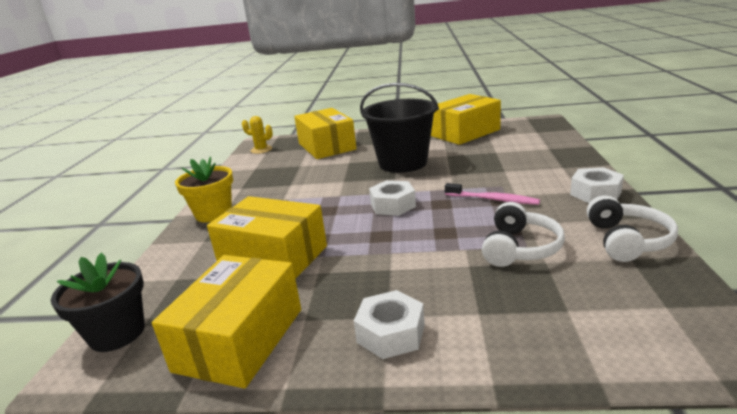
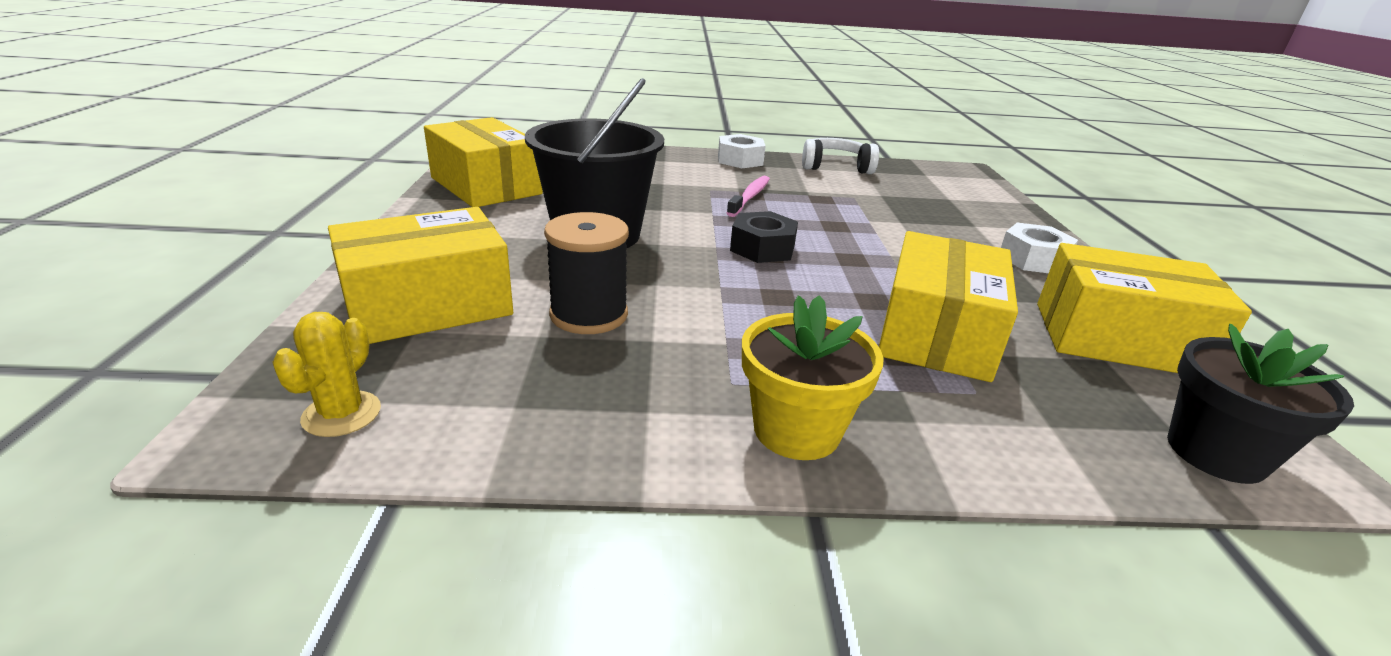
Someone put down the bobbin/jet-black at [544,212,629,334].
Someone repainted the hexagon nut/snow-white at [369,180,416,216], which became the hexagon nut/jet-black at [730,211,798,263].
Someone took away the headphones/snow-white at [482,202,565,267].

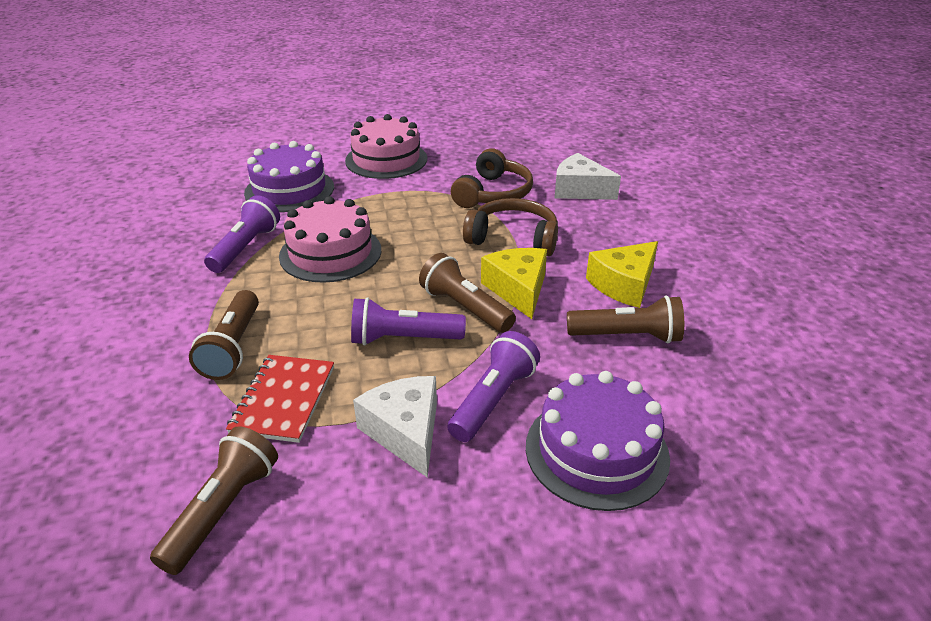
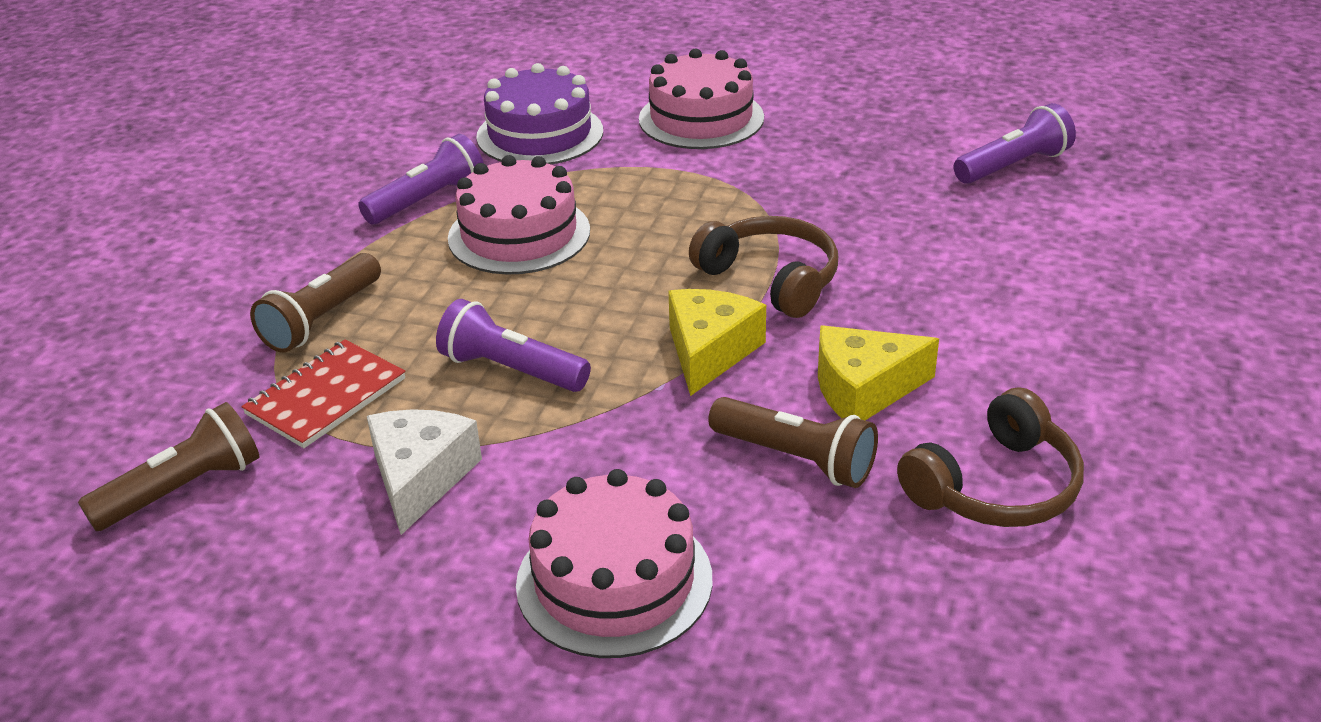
Someone repainted the cake/violet at [526,371,670,511], which became the cake/pink at [516,469,712,658].
Someone carried the headphones/dark brown from [451,148,533,208] to [897,388,1084,527].
Someone carried the torch/violet from [447,331,540,442] to [953,103,1076,184].
Someone took away the torch/dark brown at [419,253,516,333].
Someone took away the cheese/snow-white at [555,153,621,200].

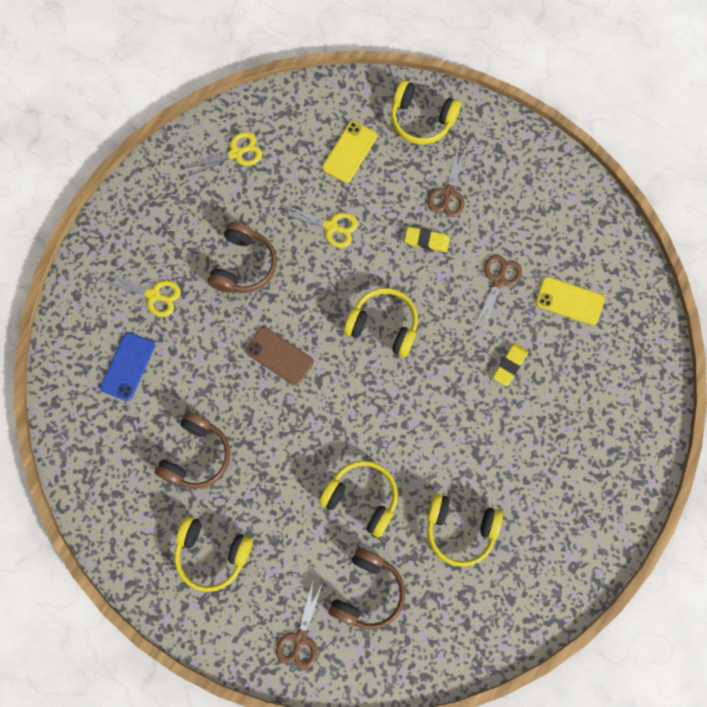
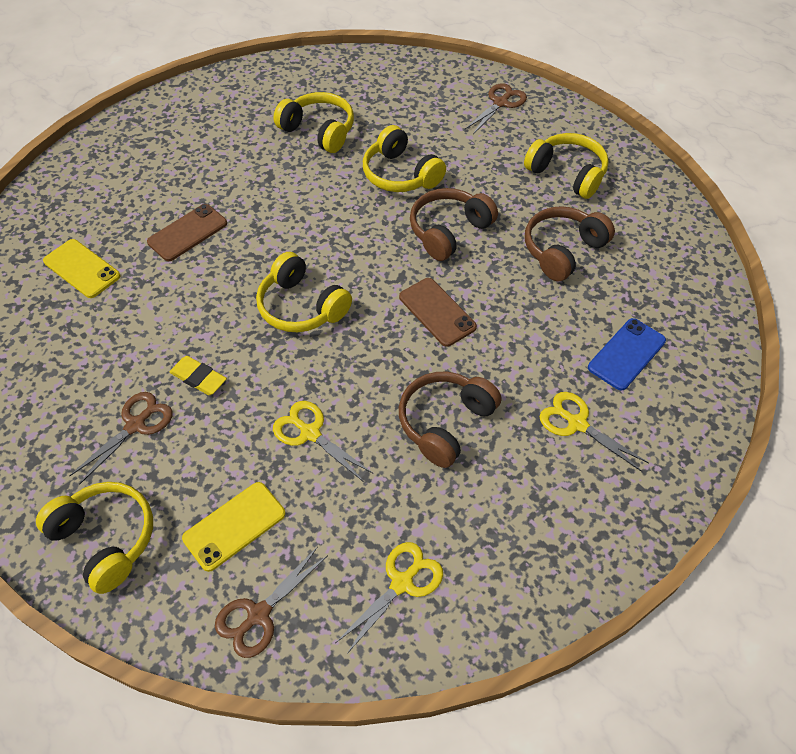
Someone swapped the pencil eraser/yellow at [493,343,528,386] for the mobile phone/dark brown at [147,204,227,261].
Someone carried the shears/dark brown from [475,255,522,330] to [215,547,328,658].
Someone rotated the shears/yellow at [185,132,262,177] by 135 degrees clockwise.
Someone carried the headphones/dark brown from [328,548,405,629] to [410,188,498,261].

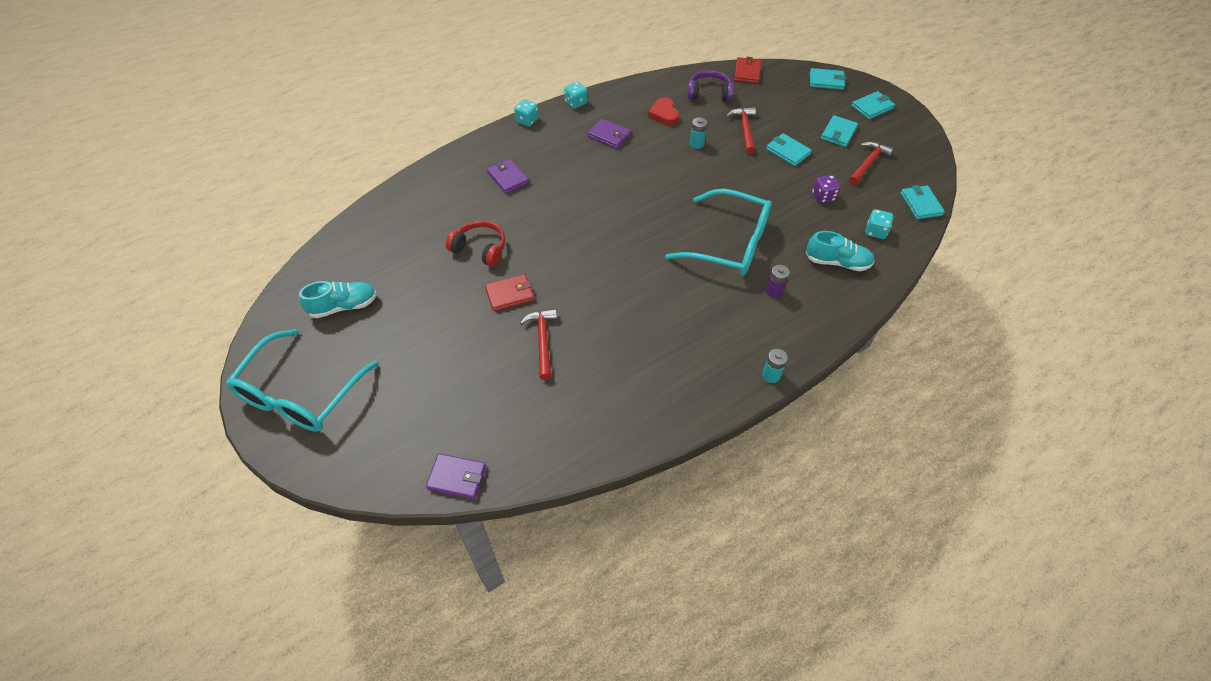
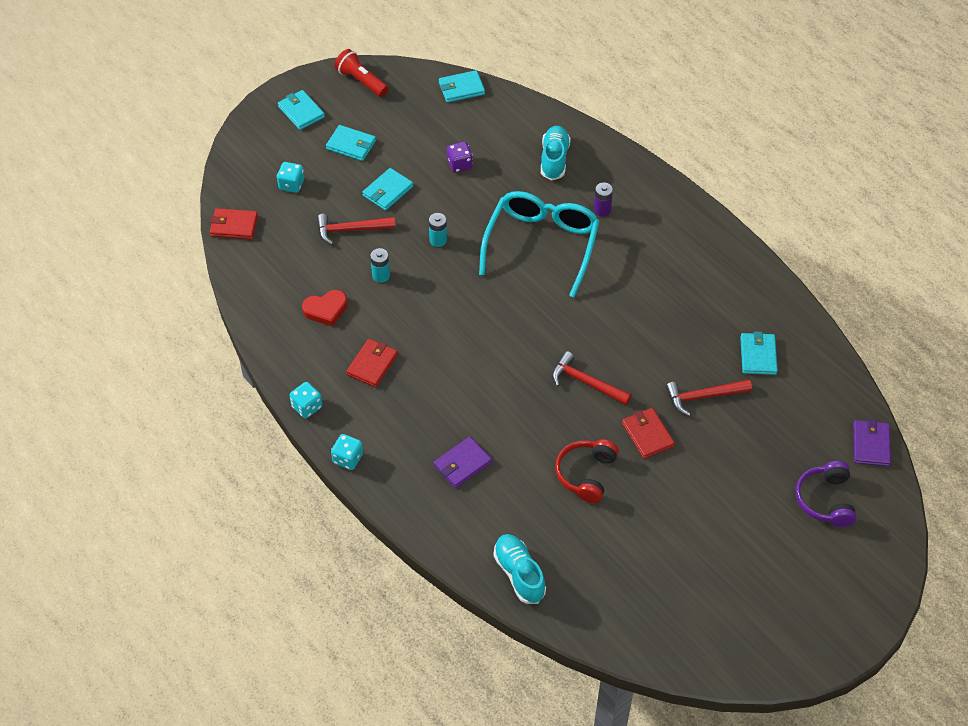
Someone carried the dice/teal from [865,209,893,239] to [277,162,304,193].
Someone put down the torch/scarlet at [334,49,389,97].
Someone repainted the billfold/violet at [588,118,631,149], which became the billfold/scarlet at [346,339,398,387].
Someone carried the power cell/teal from [762,349,788,383] to [429,213,447,247].
Someone carried the sneaker/teal from [299,281,377,318] to [493,534,546,604].
Someone carried the claw hammer/scarlet from [849,141,894,185] to [552,351,632,405].
Someone carried the billfold/teal from [810,68,846,90] to [740,331,778,375].
Someone carried the headphones/violet from [687,70,734,102] to [795,461,856,527].
Someone took away the spectacles/teal at [226,329,378,432].

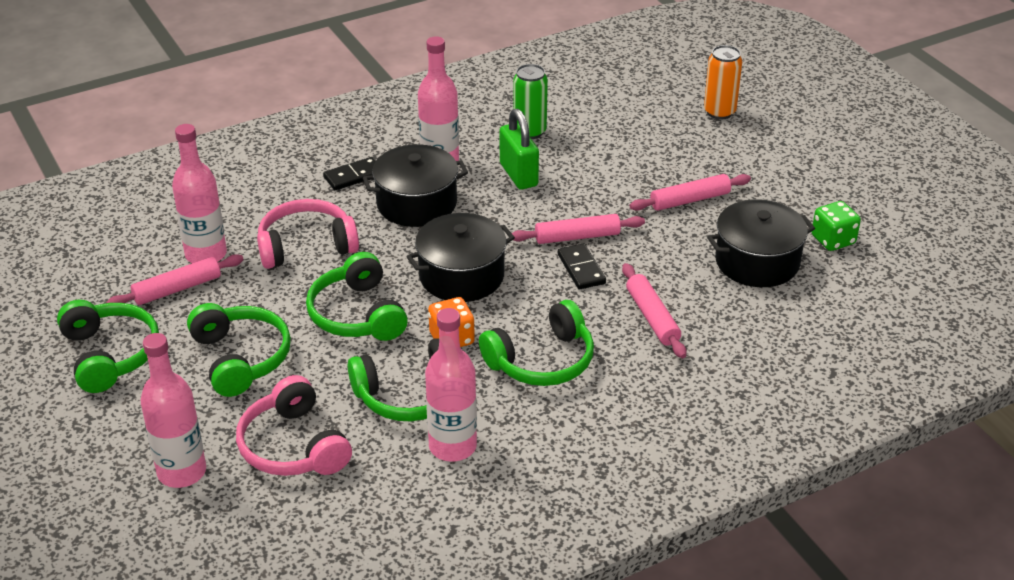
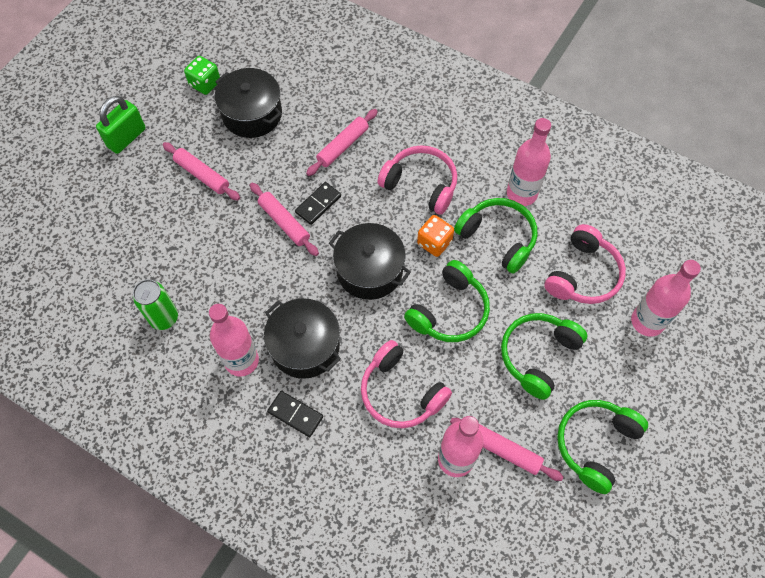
Someone carried the lock/emerald from [500,108,539,190] to [96,96,146,154].
Someone repainted the headphones/emerald at [479,300,594,386], which became the headphones/pink at [377,145,457,215].
Someone took away the tin/bright orange at [704,45,742,120].

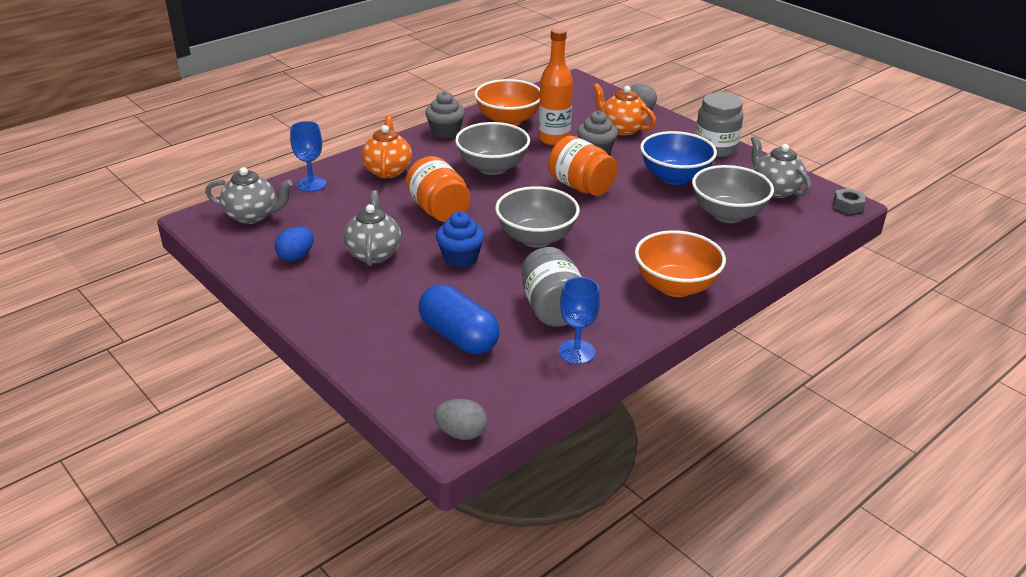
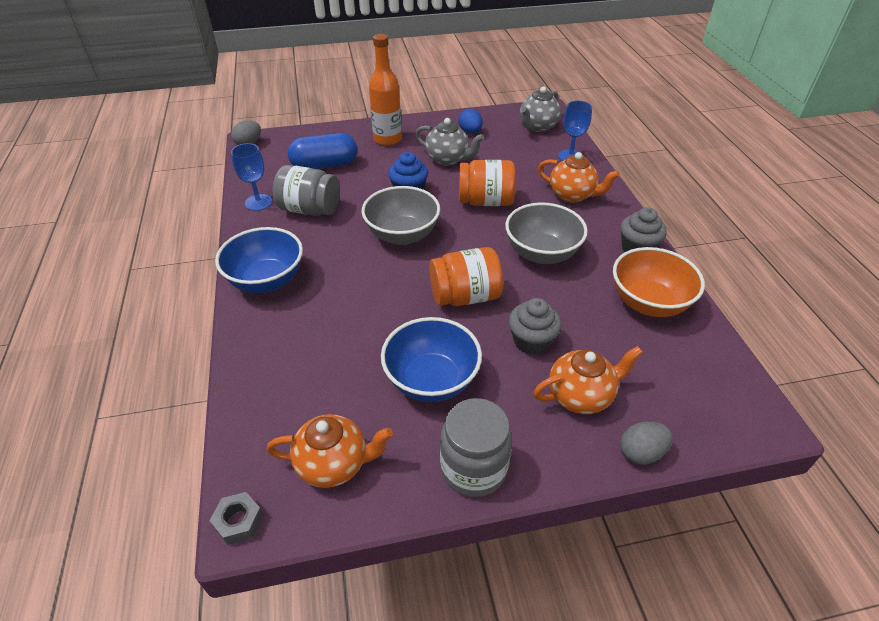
Someone repainted the bowl/bright orange at [635,230,726,297], which became the bowl/cobalt at [215,227,303,293].
Someone repainted the teapot/ash-grey at [751,136,811,198], which became the teapot/bright orange at [266,414,393,488].
Someone carried the bottle/bright orange from [538,28,573,146] to [369,34,402,146].
Someone took away the bowl/ash-grey at [692,165,774,223].

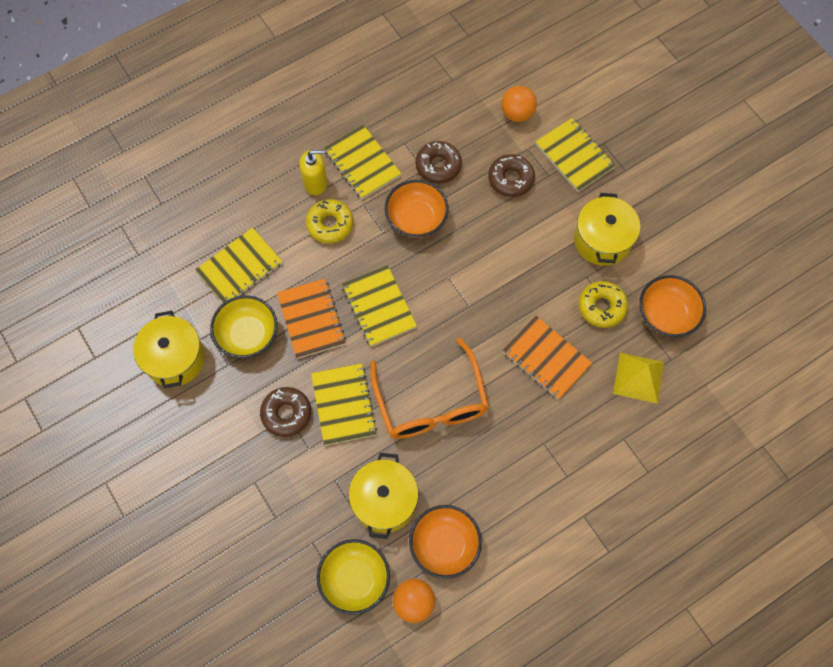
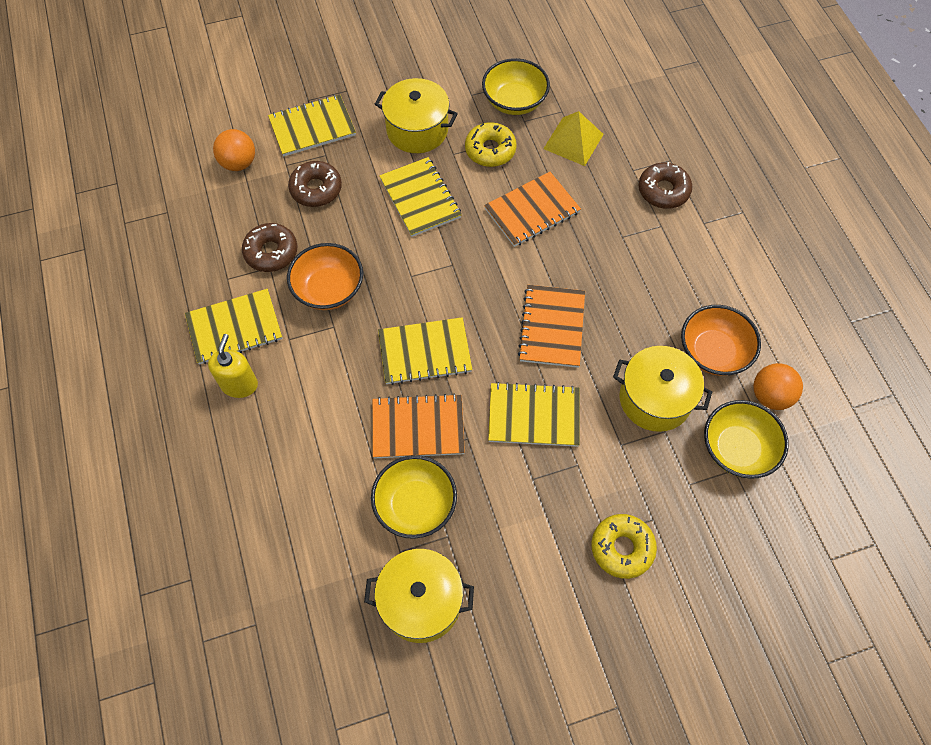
Someone carried the notebook/yellow from [195,228,283,303] to [379,157,462,237].
Someone repainted the bowl/bright orange at [639,275,706,337], which became the bowl/yellow at [482,58,550,115].
Someone swapped the spectacles/bright orange at [370,338,489,439] for the notebook/bright orange at [518,285,585,368].
Someone carried the glazed donut/yellow from [306,199,353,243] to [591,514,657,579].
Someone carried the glazed donut/dark brown from [260,387,311,437] to [639,162,692,209].

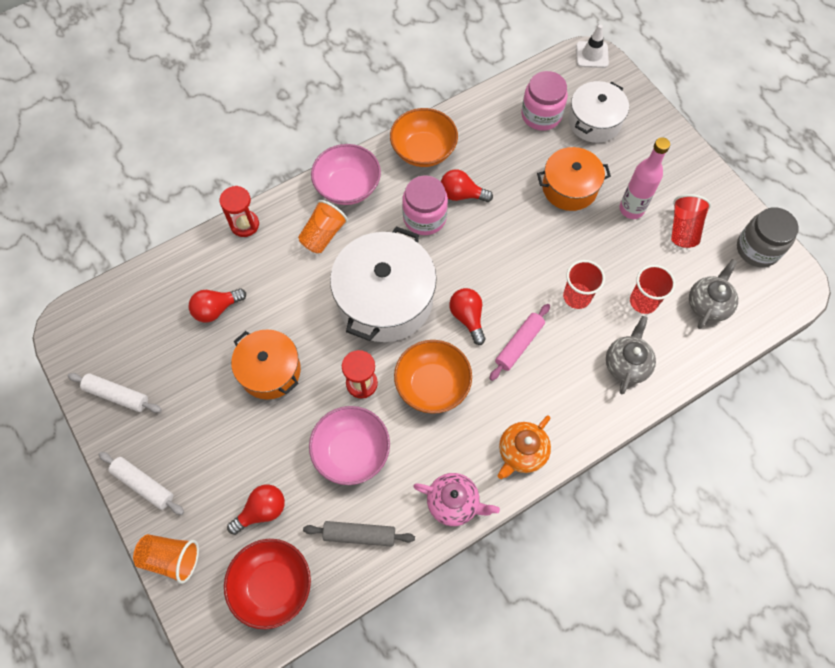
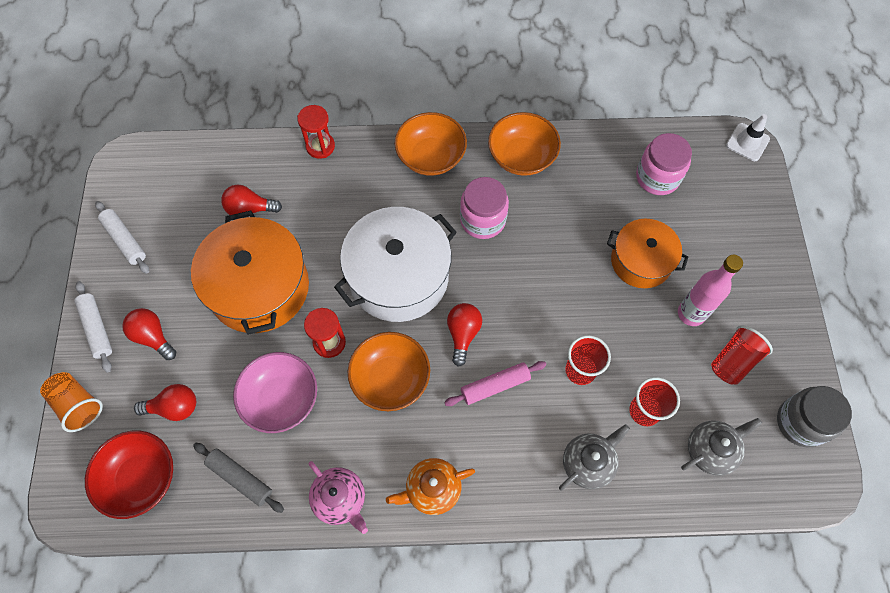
Someone carried the bulb/scarlet from [441,170,493,202] to [122,308,176,360].
Someone scaled the stockpot/bright orange at [231,329,301,400] by 1.62.
Someone repainted the bowl/pink at [311,144,381,205], which became the bowl/bright orange at [395,112,467,176].
Someone took away the beaker/bright orange at [298,200,348,253].
Someone took away the stockpot/snow-white at [568,81,629,143].

